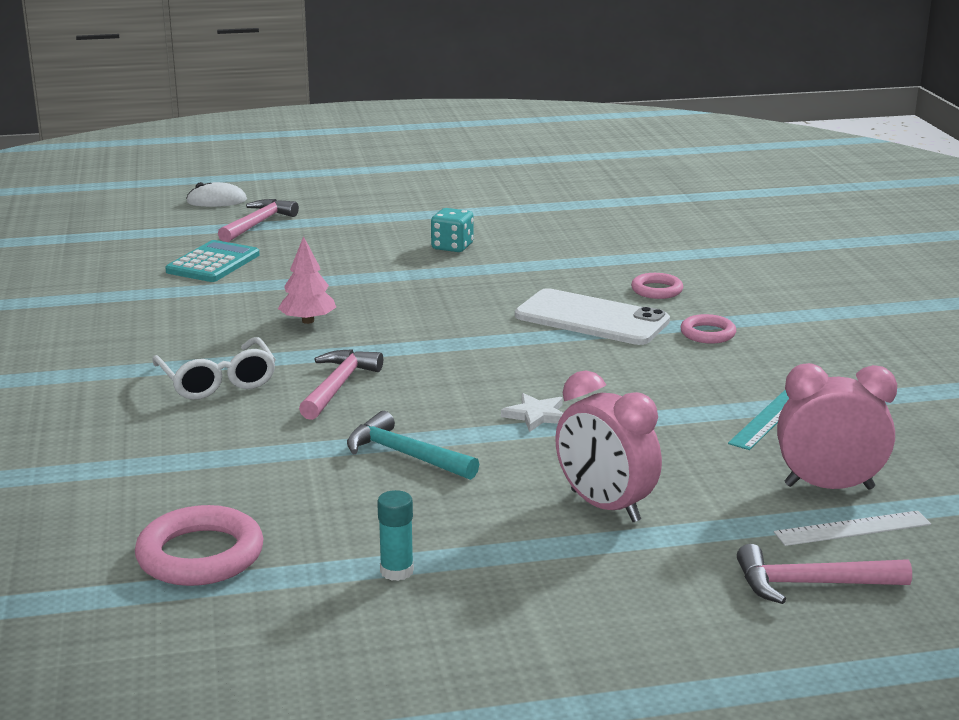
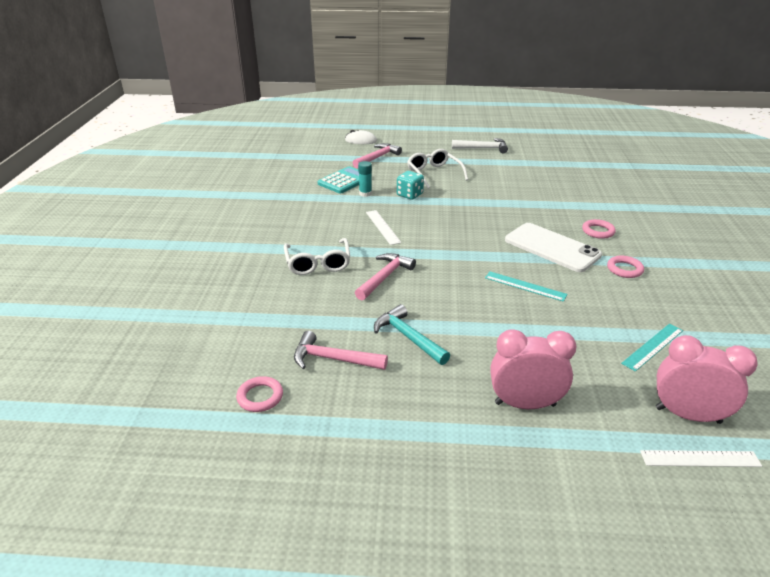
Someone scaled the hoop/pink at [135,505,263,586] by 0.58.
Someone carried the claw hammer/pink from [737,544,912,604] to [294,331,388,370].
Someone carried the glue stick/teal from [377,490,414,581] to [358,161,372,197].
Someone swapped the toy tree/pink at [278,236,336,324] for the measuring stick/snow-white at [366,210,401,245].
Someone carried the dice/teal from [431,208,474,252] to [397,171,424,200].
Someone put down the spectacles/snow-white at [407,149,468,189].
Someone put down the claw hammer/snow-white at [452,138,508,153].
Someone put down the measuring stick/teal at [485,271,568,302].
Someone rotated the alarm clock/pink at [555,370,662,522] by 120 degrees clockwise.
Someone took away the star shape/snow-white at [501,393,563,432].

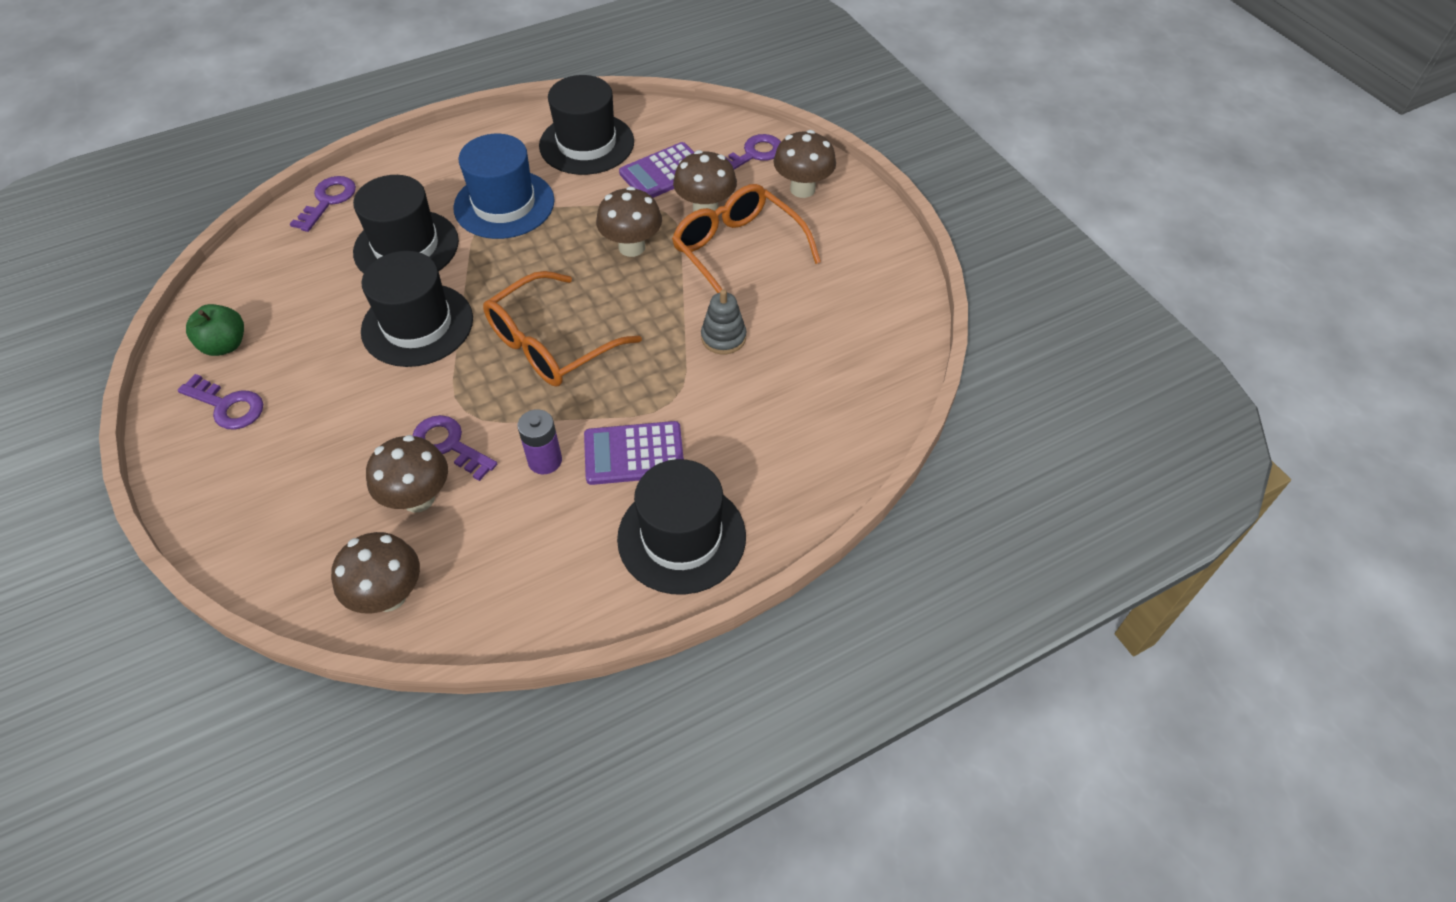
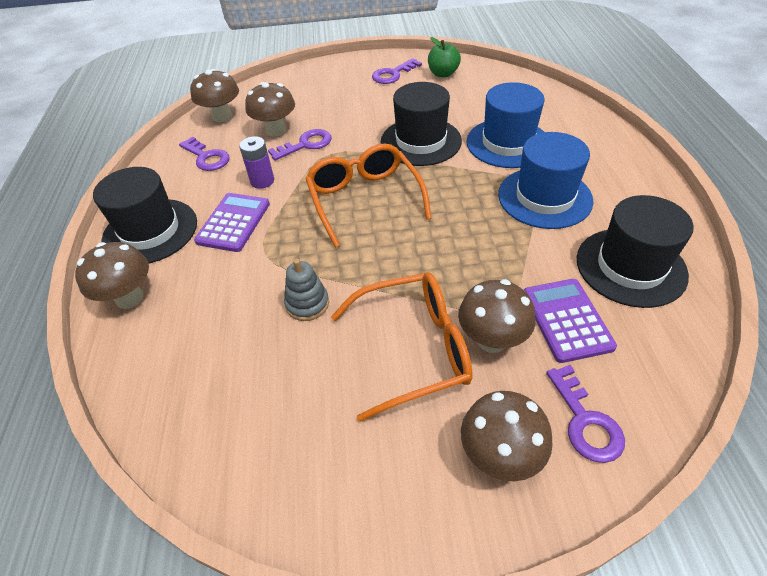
Someone carried the fungus/dark brown from [596,186,662,257] to [75,242,149,309].
Someone carried the latchkey/violet from [290,176,356,232] to [179,137,229,171].
Someone repainted the tall hat/jet-black at [353,175,459,273], which became the tall hat/cobalt at [466,82,545,168].

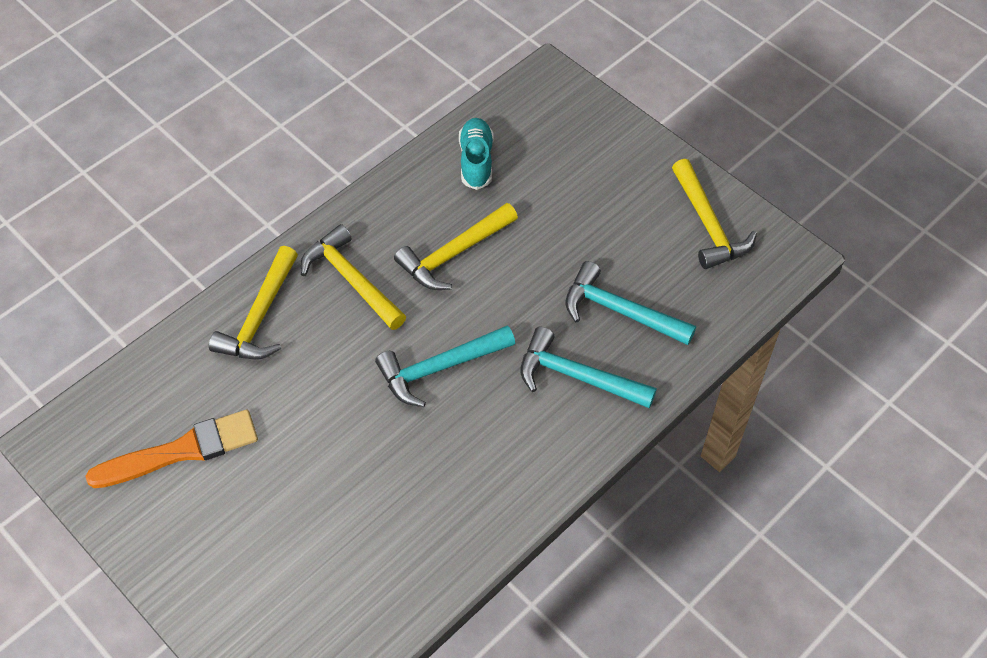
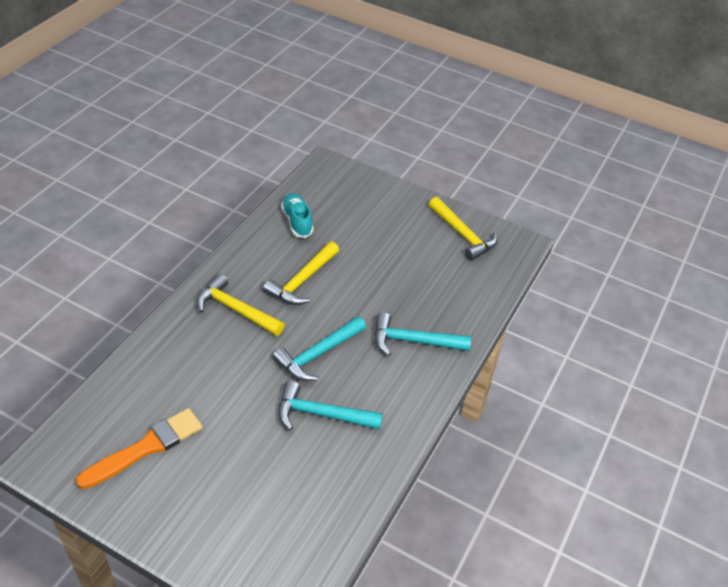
Someone carried the claw hammer/teal from [565,261,696,345] to [278,381,383,430].
Someone took away the claw hammer/yellow at [209,246,298,360].

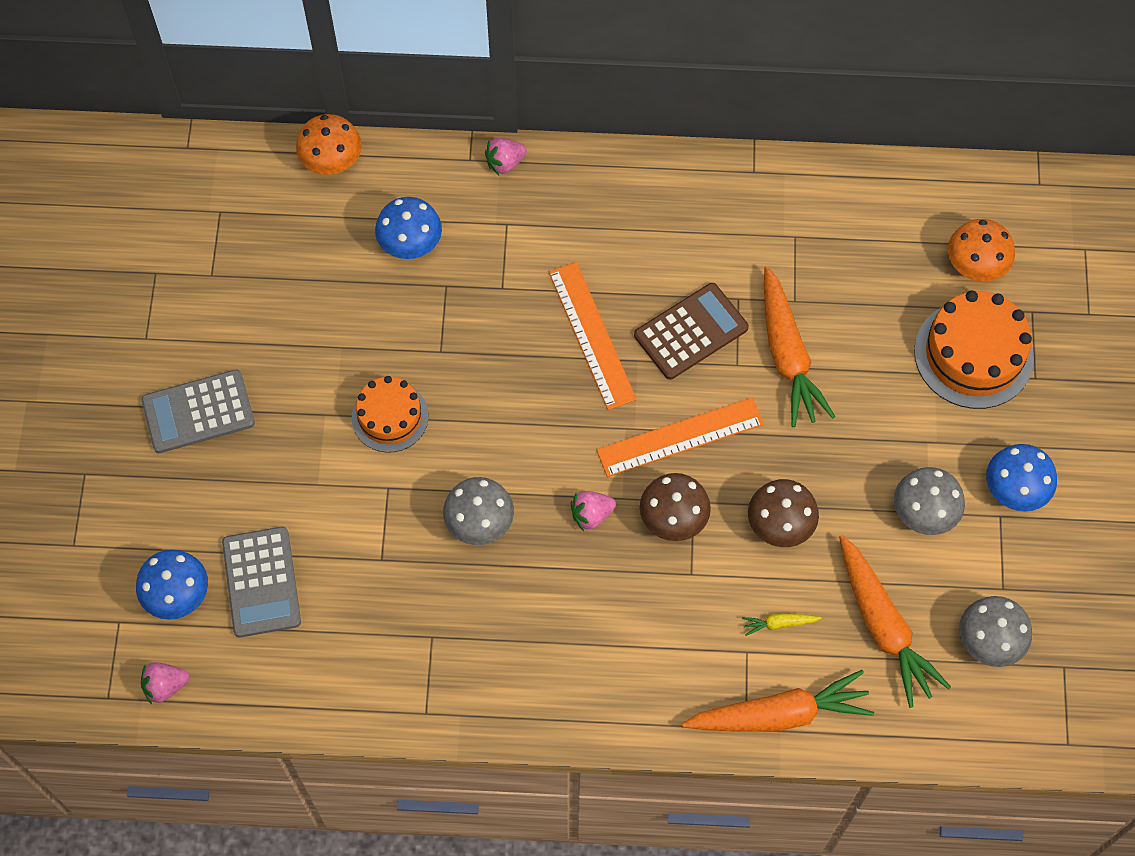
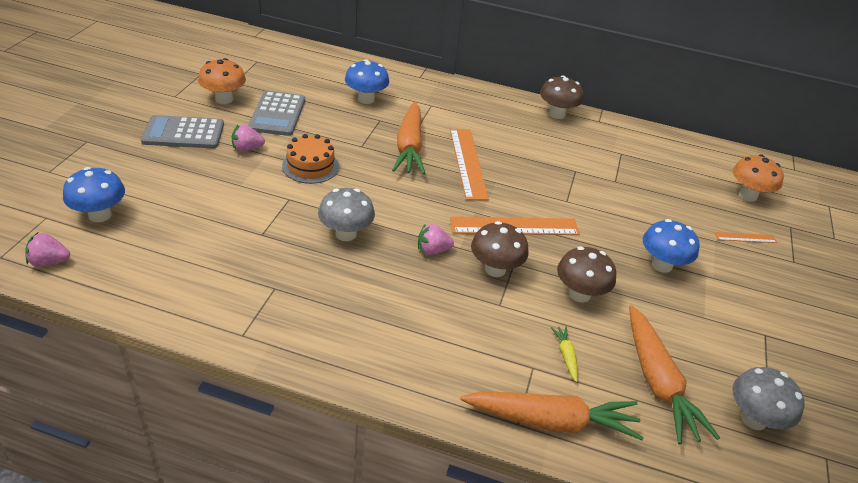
Someone carried the fungus/bright orange from [296,114,362,175] to [198,58,246,104].
Someone carried the toy strawberry/pink from [485,138,527,175] to [232,124,265,152].
Someone carried the adding machine/ash-grey from [222,527,301,637] to [248,91,305,136].
Someone carried the root vegetable/bright orange from [764,266,835,427] to [392,102,425,174].
Someone put down the fungus/dark brown at [540,76,584,119].
Someone rotated the root vegetable/yellow at [742,613,822,636] by 75 degrees clockwise.
Someone carried the fungus/cobalt from [986,444,1057,511] to [643,219,700,273].
Someone swapped the cake/bright orange at [914,291,1034,409] for the measuring stick/bright orange at [714,232,777,243].
Someone took away the adding machine/dark brown at [634,283,749,380].
Someone took away the fungus/ash-grey at [894,467,965,535].

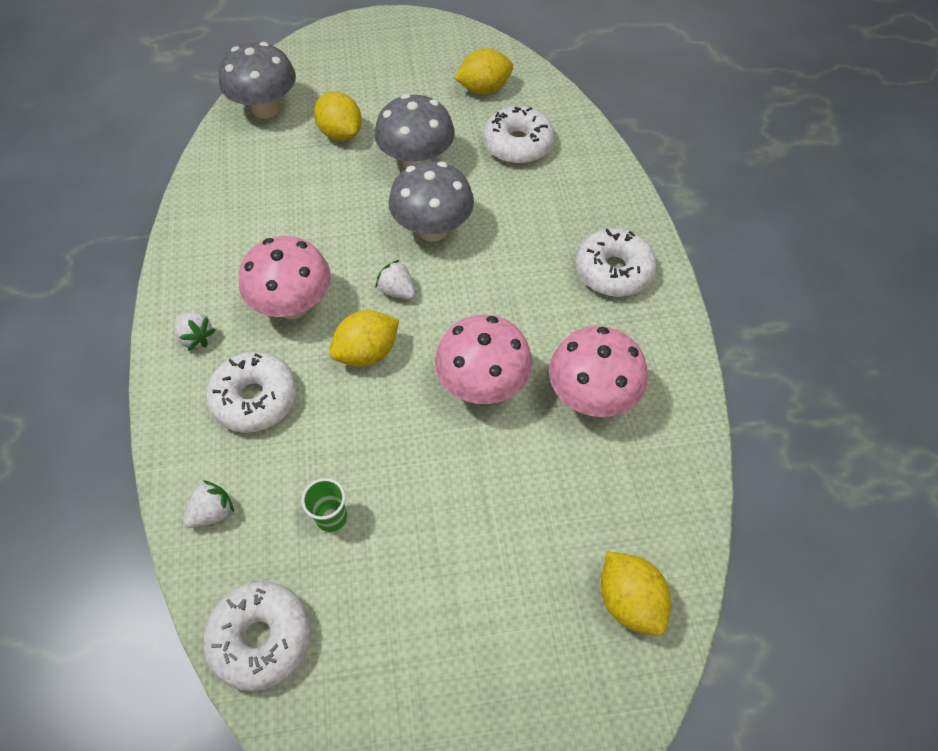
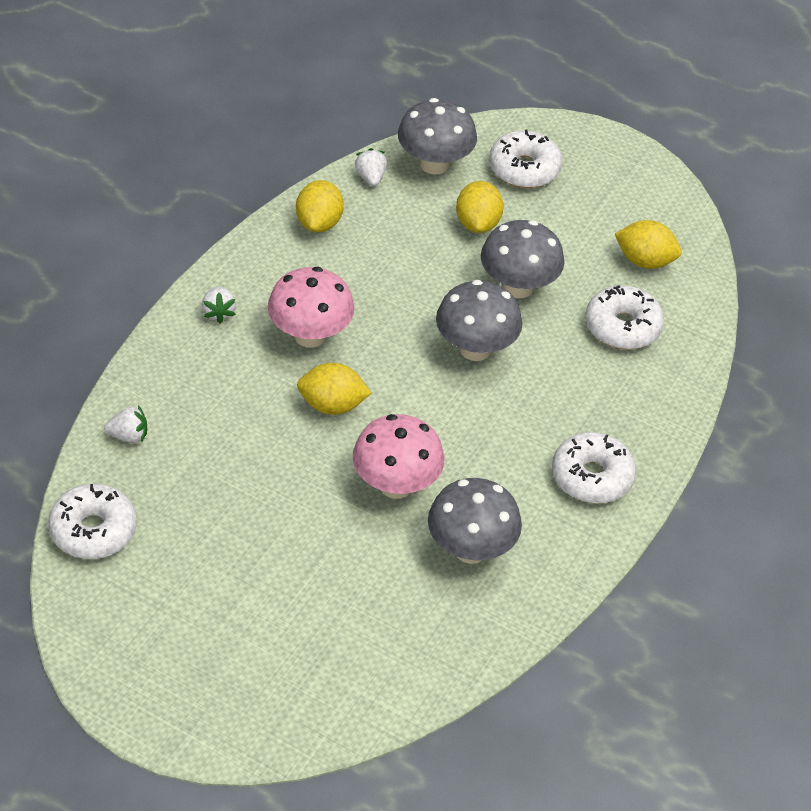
Someone carried the lemon/yellow from [600,551,671,636] to [296,180,344,232].
Someone carried the toy strawberry/snow-white from [375,260,415,300] to [355,148,387,186].
Someone repainted the fungus/pink at [549,326,648,417], which became the fungus/ash-grey at [428,478,522,564].
Someone carried the glazed donut/snow-white from [206,351,297,433] to [489,129,562,188].
Someone took away the beaker/emerald at [301,478,347,532].

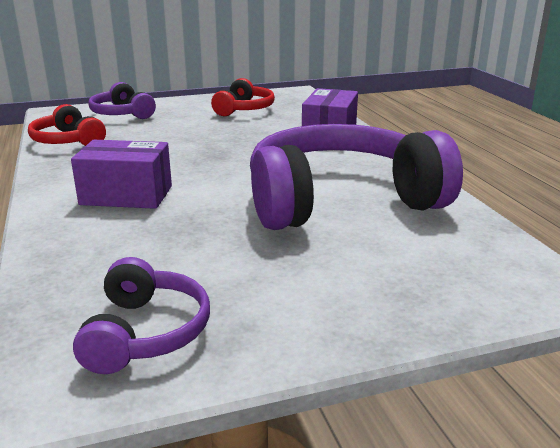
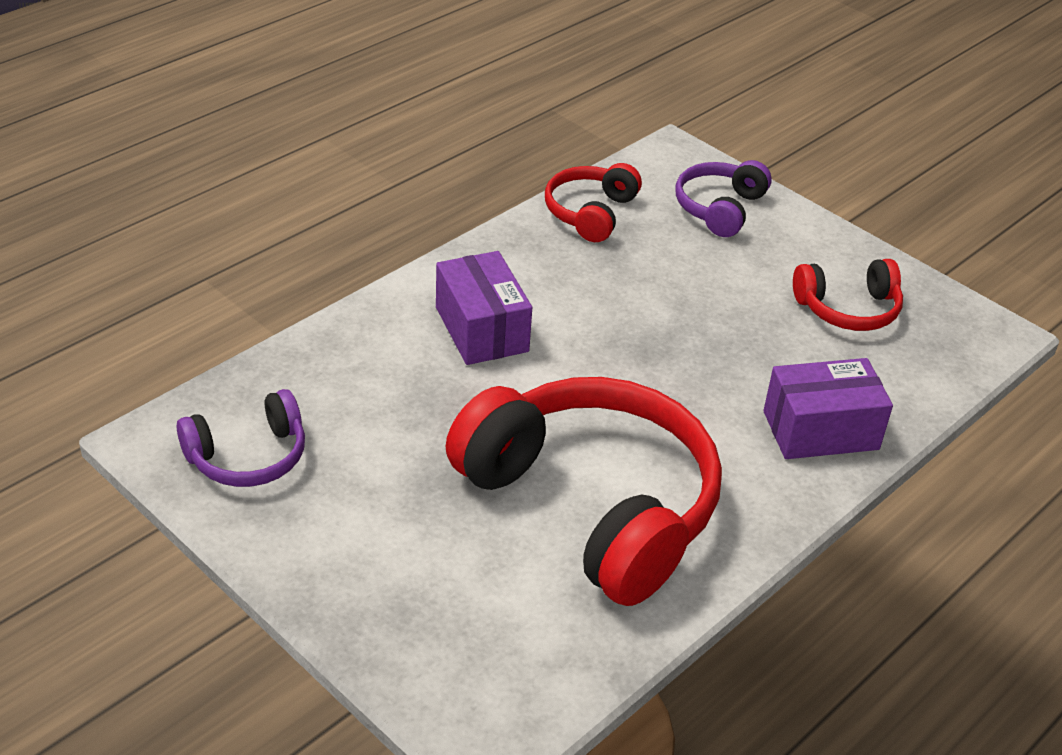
Someone repainted the headphones/violet at [250,124,463,230], which became the headphones/scarlet at [445,377,722,606].

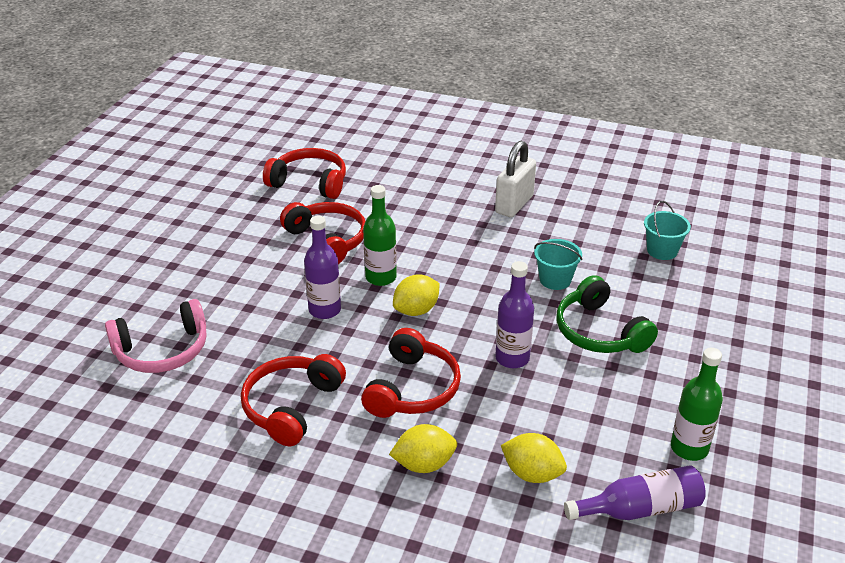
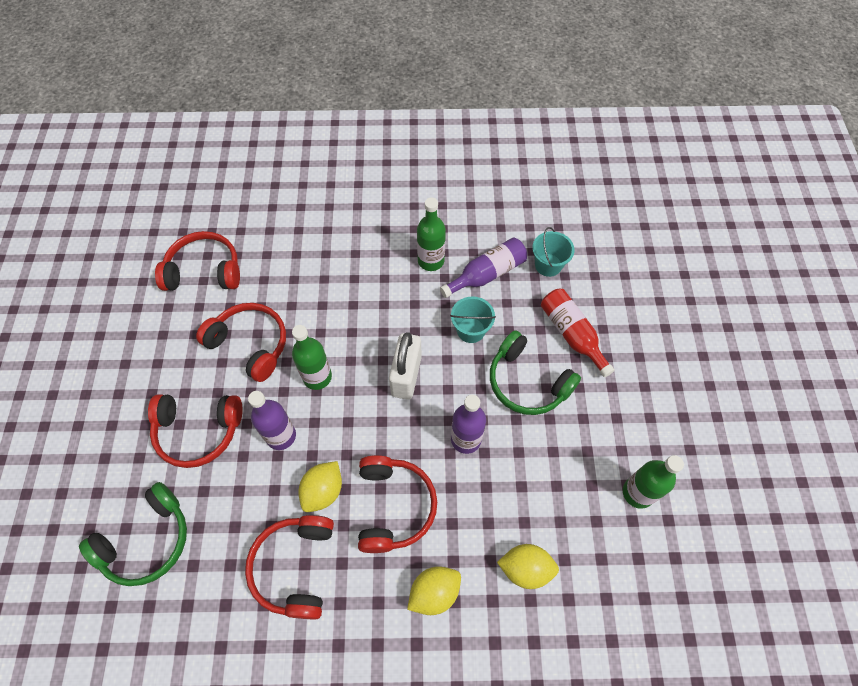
Someone repainted the headphones/pink at [105,299,207,373], which became the headphones/emerald at [79,482,187,586].
Someone put down the headphones/scarlet at [148,394,243,468].
Someone carried the lemon/yellow from [393,274,440,316] to [298,461,342,512].
Someone carried the lock/snow-white from [495,141,536,217] to [389,332,422,400].
Someone put down the bottle/emerald at [417,198,446,271].
Someone carried the bottle/violet from [564,465,706,520] to [440,238,527,298].
Someone put down the bottle/scarlet at [541,289,615,377].

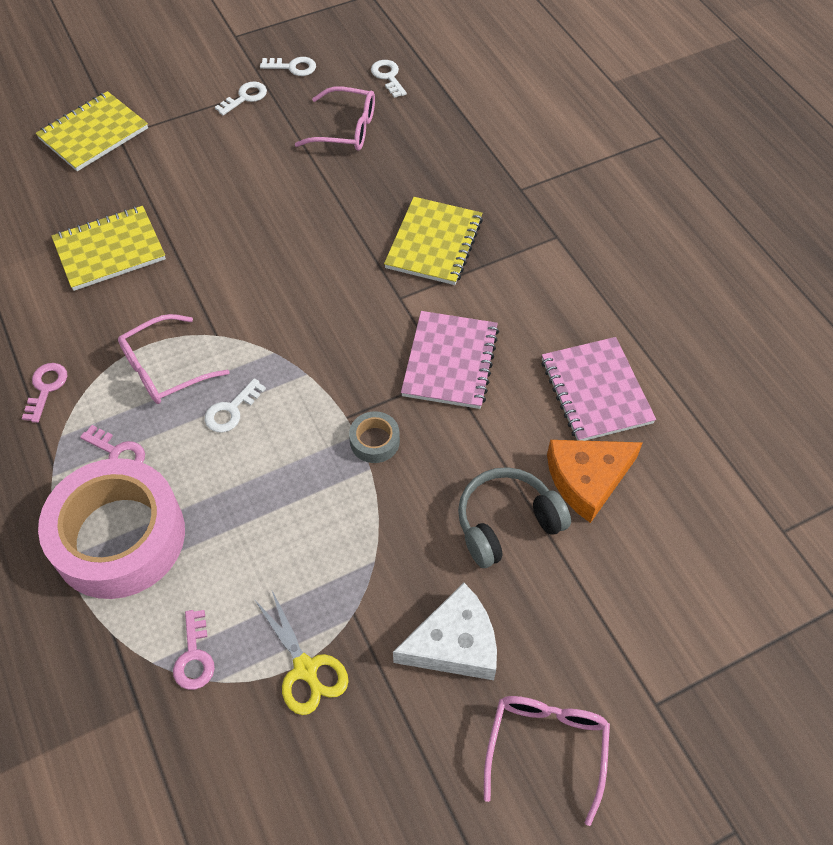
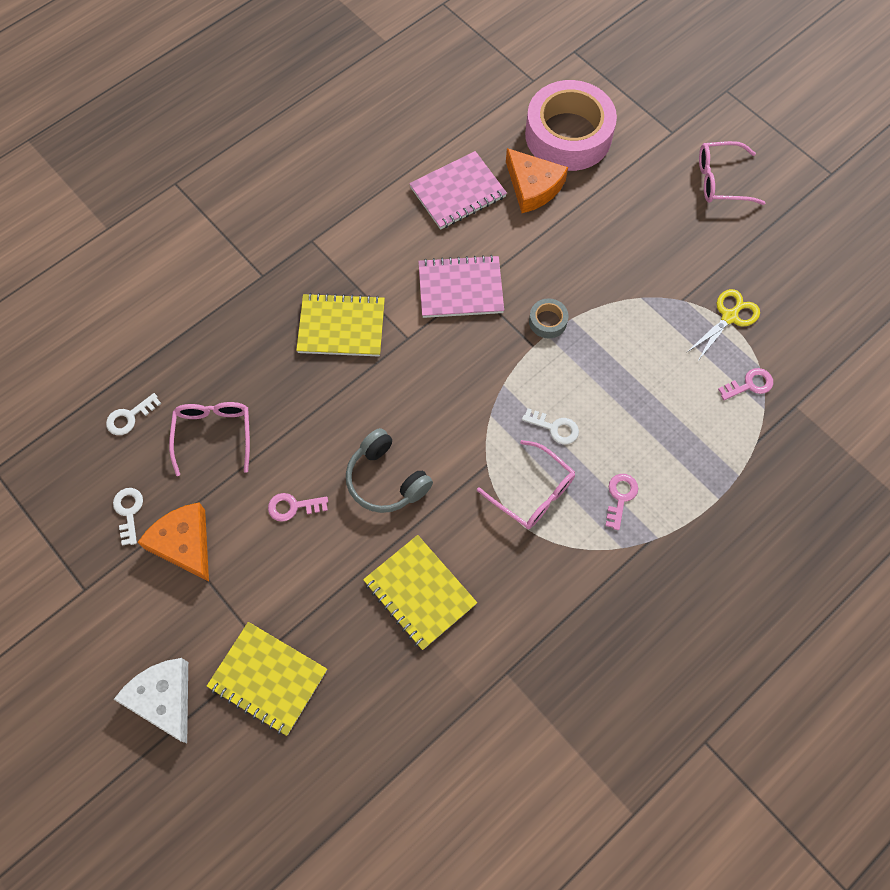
Someone carried the cheese/snow-white from [393,583,497,680] to [113,658,188,743].
Someone swapped the latchkey/snow-white at [215,81,267,115] for the cheese/bright orange at [137,502,209,581].
Someone carried the latchkey/pink from [22,363,67,423] to [268,493,328,522].
Someone carried the headphones/ash-grey from [458,467,571,568] to [346,428,433,513].
Someone carried the roll of tape/pink from [38,458,185,599] to [525,80,617,171].

